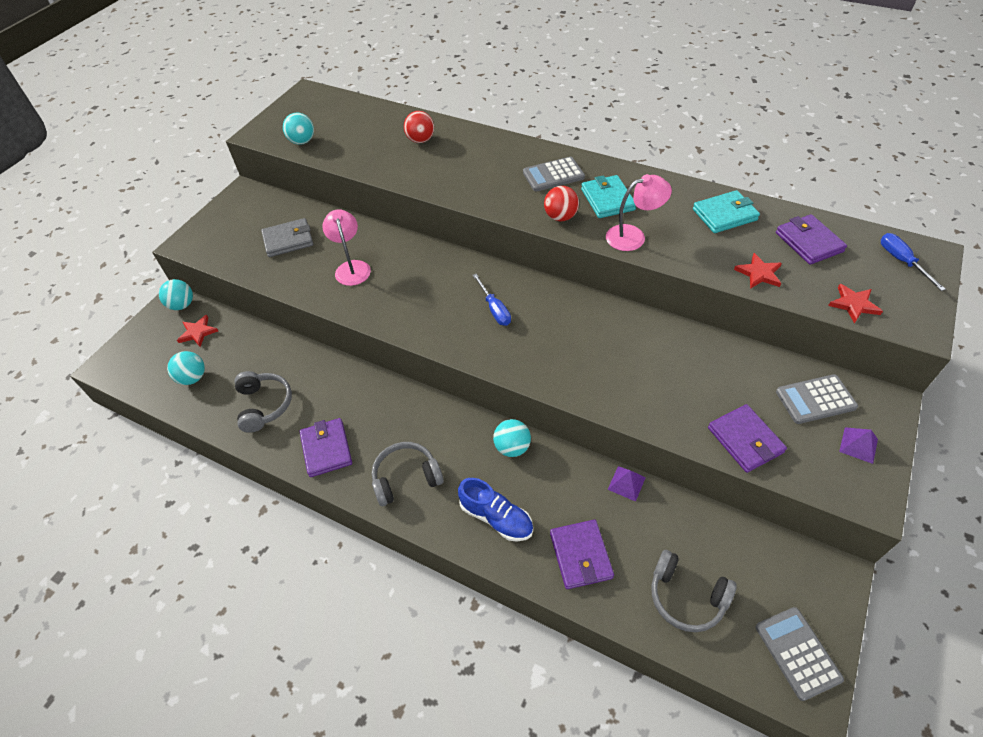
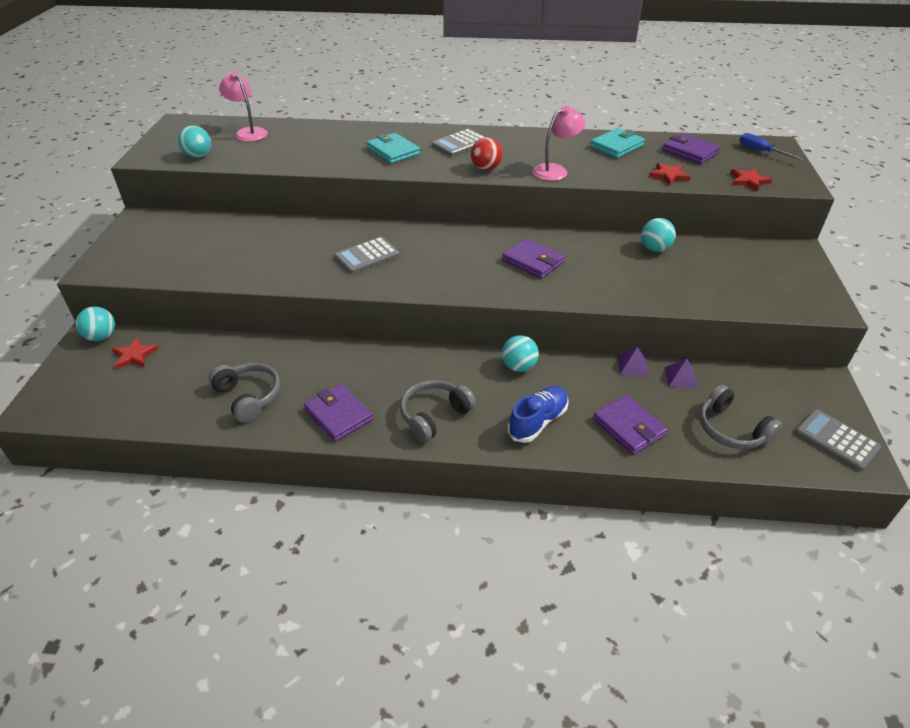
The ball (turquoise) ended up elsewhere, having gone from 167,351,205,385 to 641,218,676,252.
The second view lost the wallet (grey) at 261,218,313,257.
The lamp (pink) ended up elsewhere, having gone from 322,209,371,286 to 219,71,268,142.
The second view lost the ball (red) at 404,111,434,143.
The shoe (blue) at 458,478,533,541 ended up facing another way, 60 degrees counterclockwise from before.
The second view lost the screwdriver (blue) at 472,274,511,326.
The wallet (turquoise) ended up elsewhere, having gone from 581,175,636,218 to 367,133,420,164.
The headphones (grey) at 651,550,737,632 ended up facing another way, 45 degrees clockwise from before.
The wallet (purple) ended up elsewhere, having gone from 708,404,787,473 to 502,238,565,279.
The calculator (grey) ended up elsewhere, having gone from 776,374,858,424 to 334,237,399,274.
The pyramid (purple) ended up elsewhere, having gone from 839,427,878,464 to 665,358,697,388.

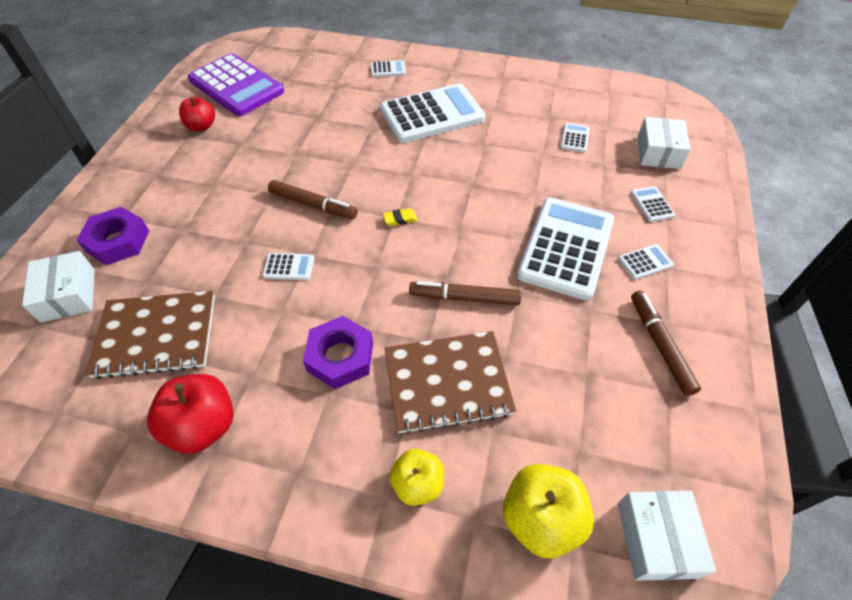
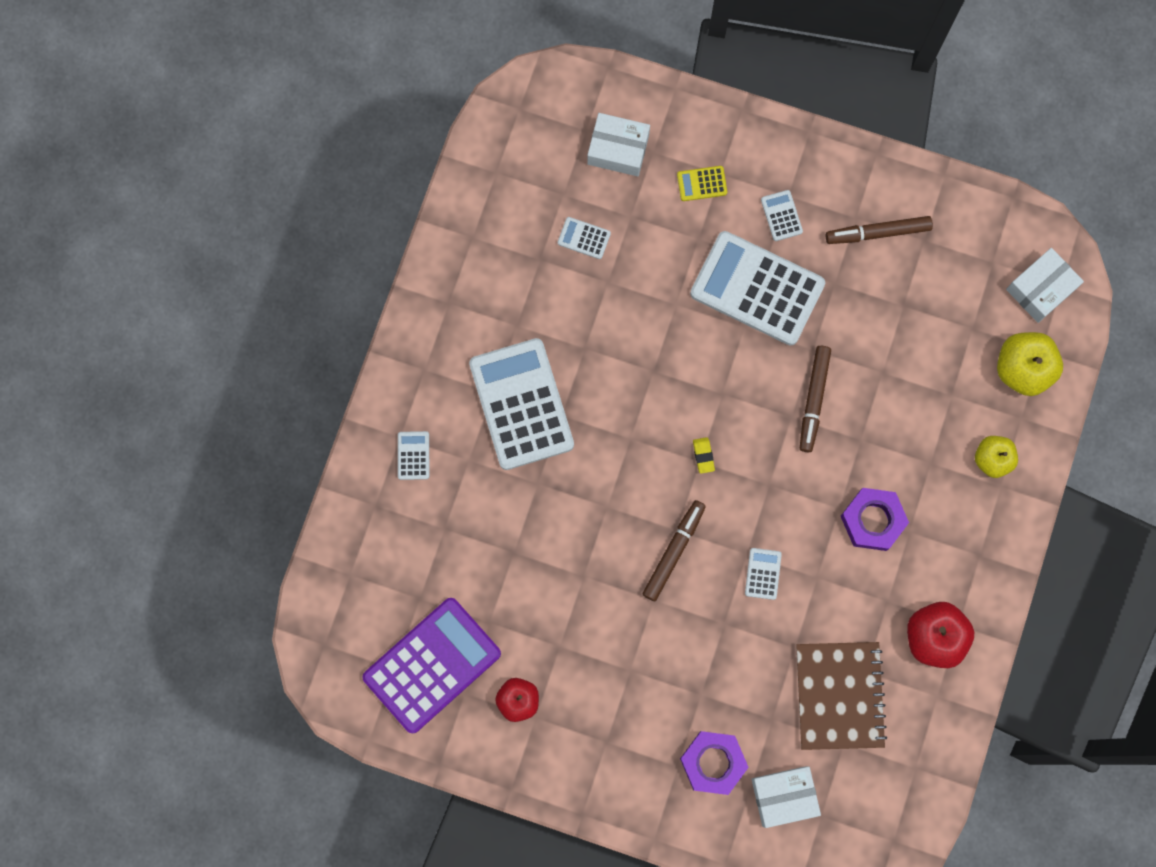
The second view lost the notebook (brown) at 385,331,516,434.
The box (white) at 618,491,716,581 ended up facing another way, 45 degrees counterclockwise from before.
What was the calculator (white) at 631,186,675,222 turned into the calculator (yellow) at 677,166,727,201.

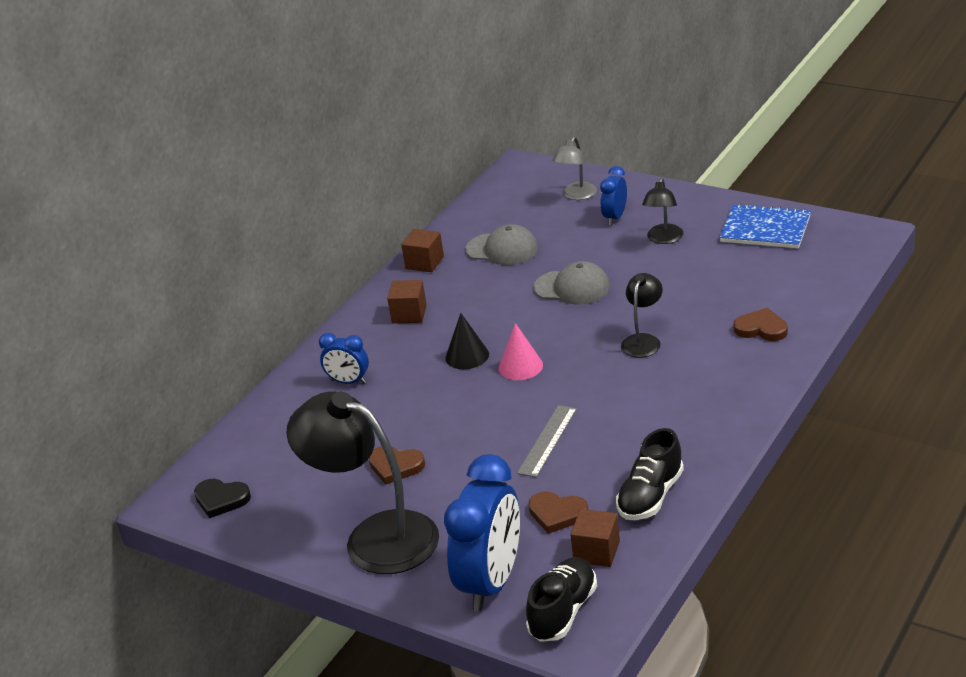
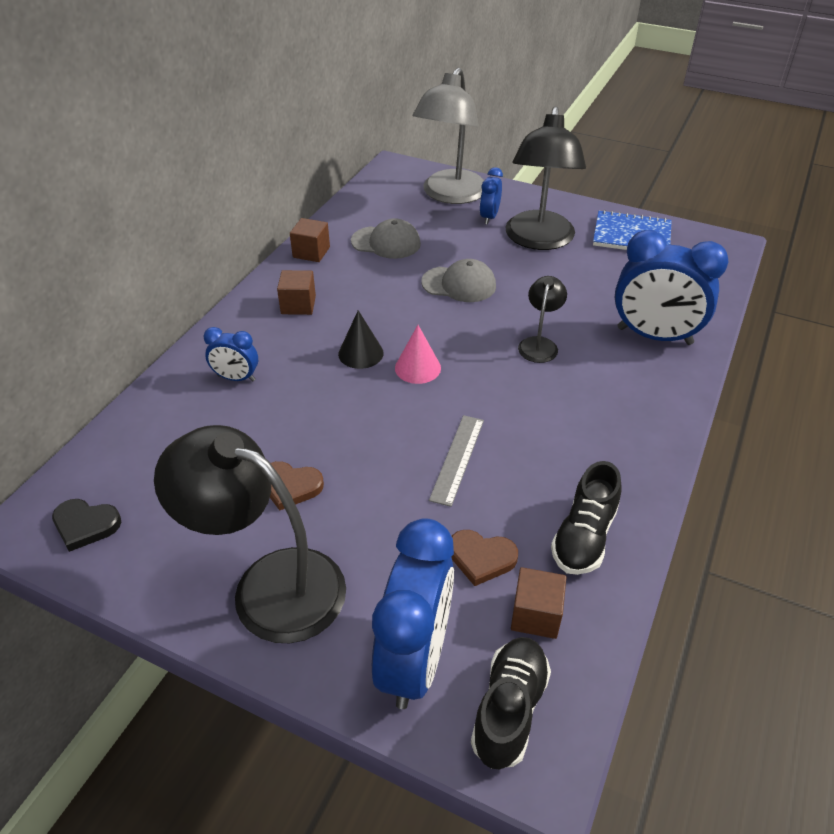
The size of the lamp (grey) at 552,137,597,200 changed by a factor of 2.07.
The size of the lamp (black) at 642,178,683,244 changed by a factor of 2.07.
Where the heart (brown) stood at 733,308,788,341, the clock (blue) came to stand at 615,230,728,345.

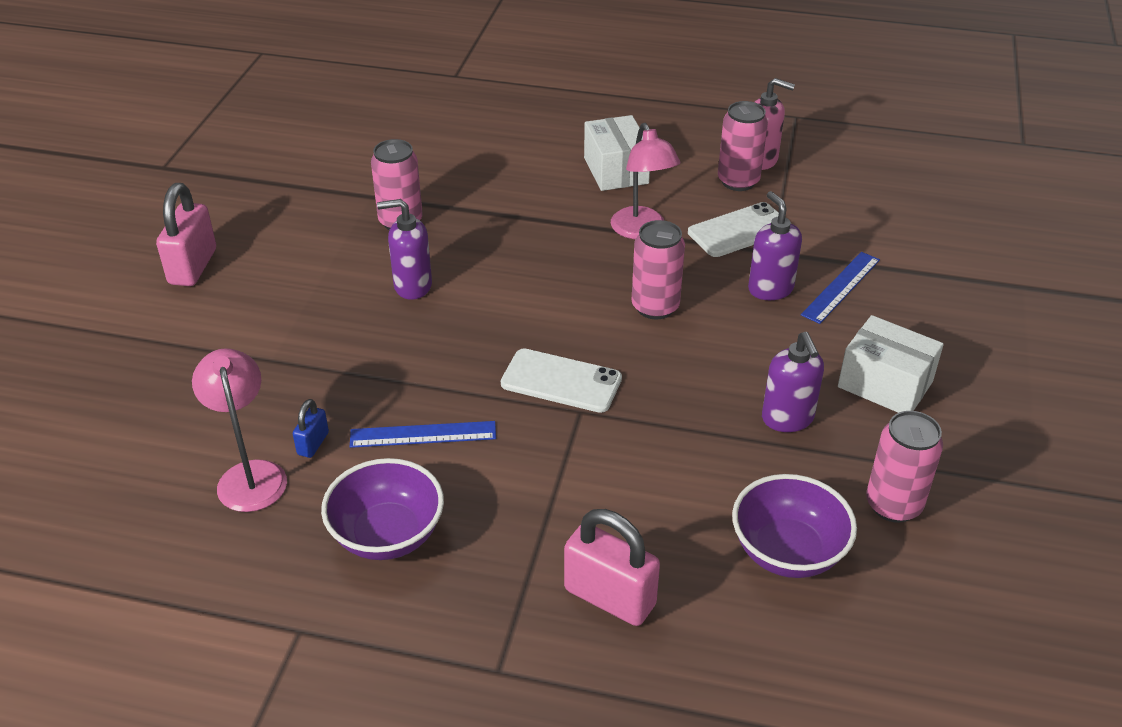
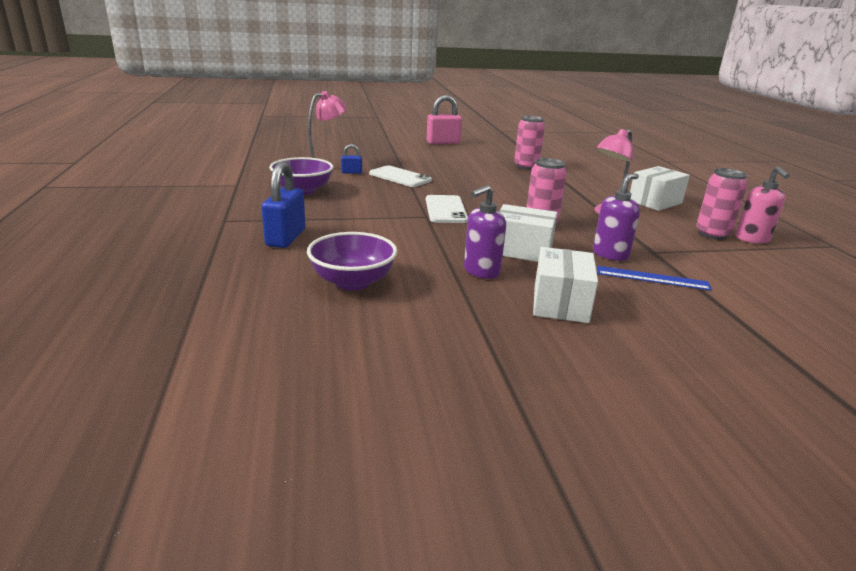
The second view lost the ruler (blue) at 350,421,496,448.
The second view lost the soap dispenser (purple) at 377,199,432,300.
What was the padlock (pink) at 564,509,660,626 turned into the padlock (blue) at 262,162,306,248.
The phone (white) ended up elsewhere, having gone from 688,202,779,257 to 369,165,432,187.
The second view lost the can (pink) at 866,411,943,523.
The second view gained the box (white) at 499,204,557,262.

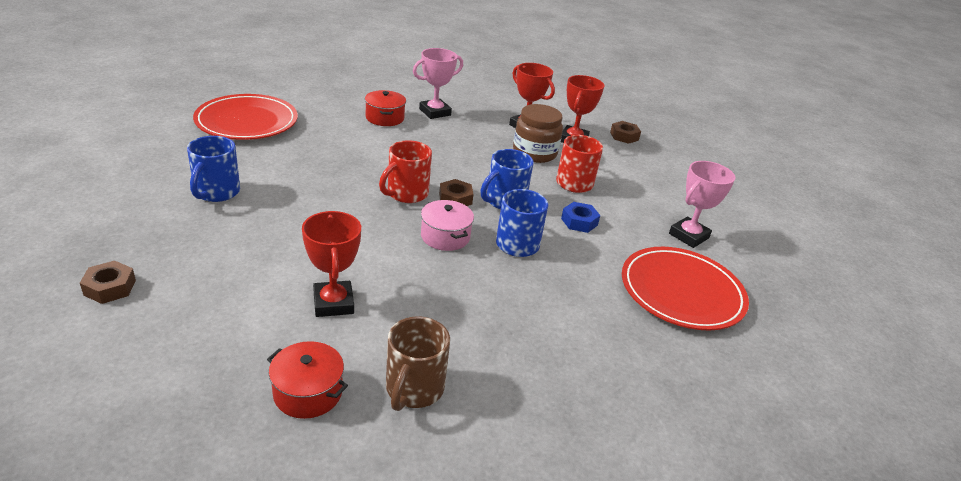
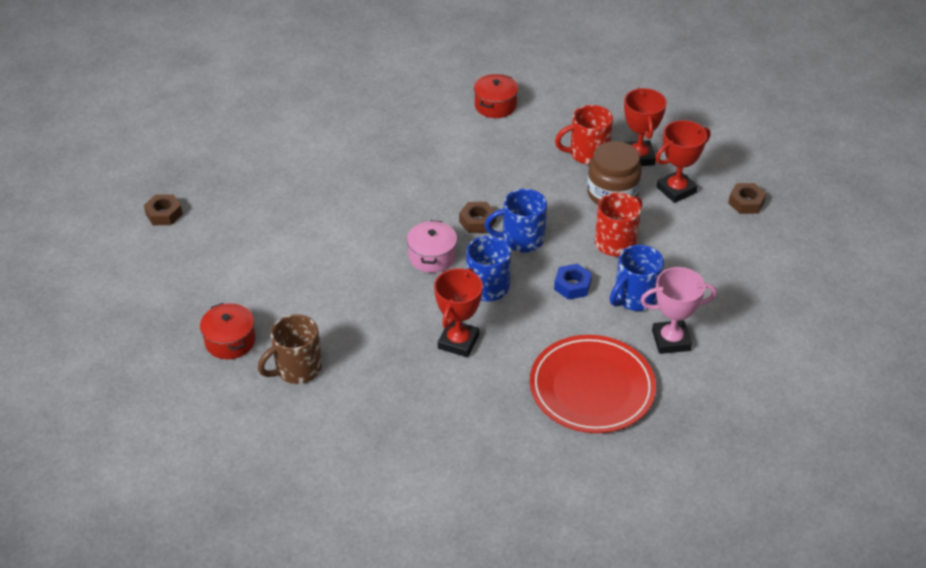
The mug (blue) ended up elsewhere, having gone from 187,136,240,202 to 610,245,664,311.
The second view lost the plate (red) at 193,94,298,140.
The trophy (red) ended up elsewhere, having gone from 302,211,361,317 to 434,268,483,357.
The mug (red) ended up elsewhere, having gone from 379,140,432,203 to 555,105,613,165.
The second view lost the trophy (pink) at 413,48,463,119.

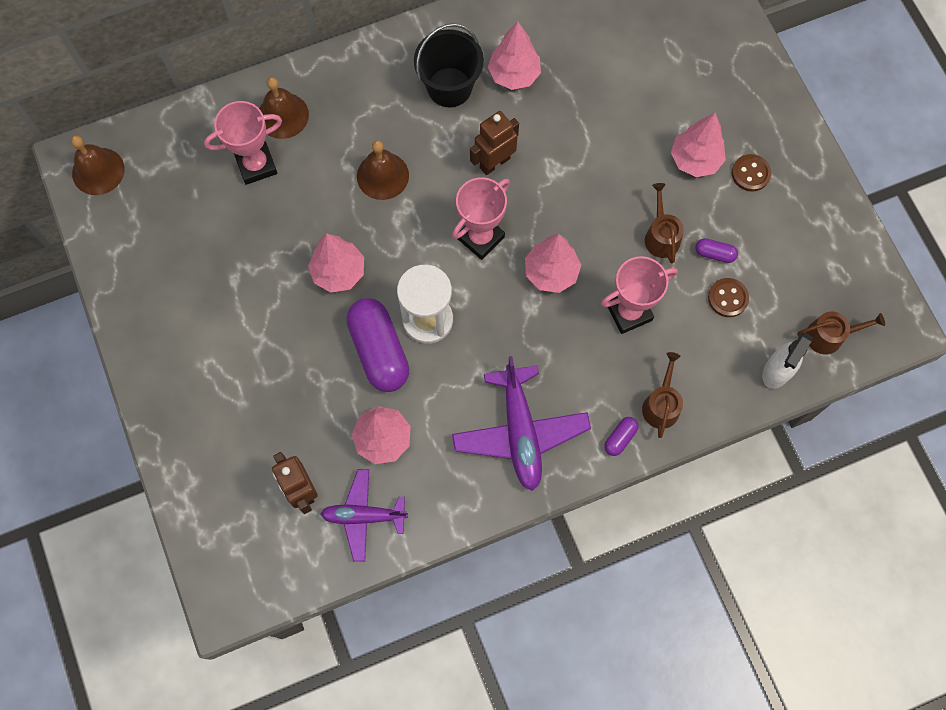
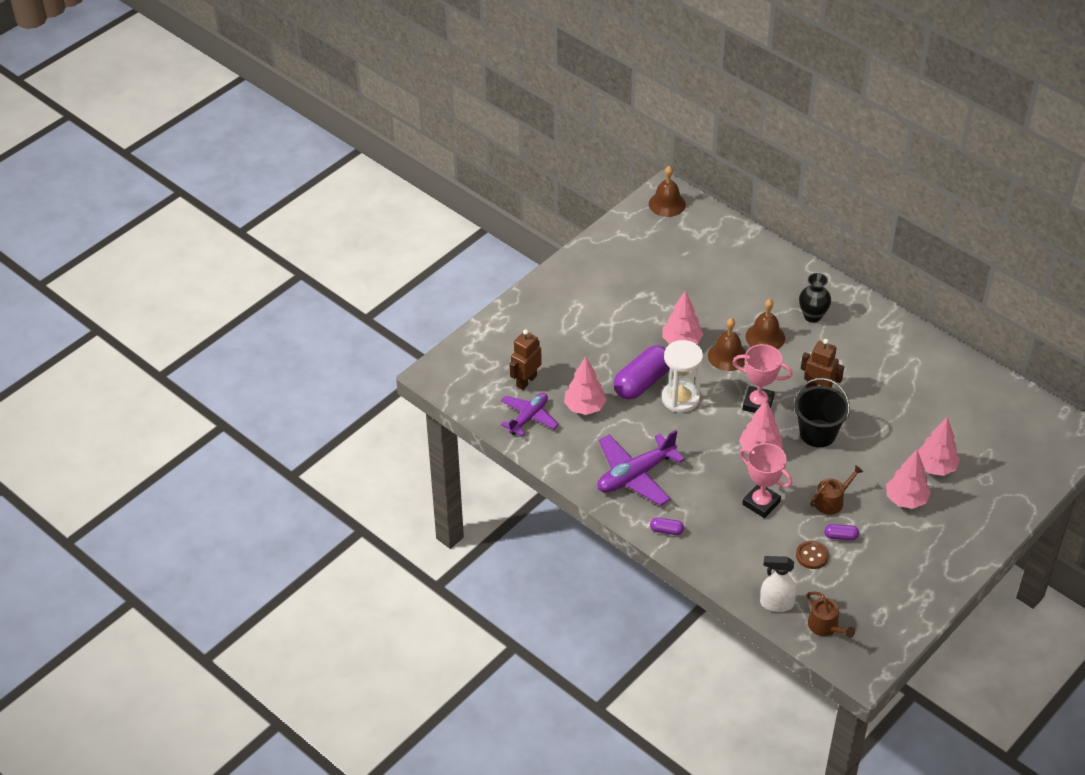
The second view lost the trophy (pink) at 204,101,282,185.
The bell (brown) ended up elsewhere, having gone from 259,77,309,139 to 708,318,746,371.
The plane (purple) at 321,469,408,562 ended up facing another way, 60 degrees clockwise from before.
The bucket (black) ended up elsewhere, having gone from 414,23,484,107 to 794,378,850,447.
The tree (pink) ended up elsewhere, having gone from 488,21,541,90 to 918,417,960,476.
The second view lost the watering can (brown) at 642,352,683,438.
The capsule (purple) at 695,238,738,263 ended up facing another way, 75 degrees counterclockwise from before.
The second view lost the button (brown) at 732,154,771,192.
The second view gained the vase (black) at 799,273,831,323.

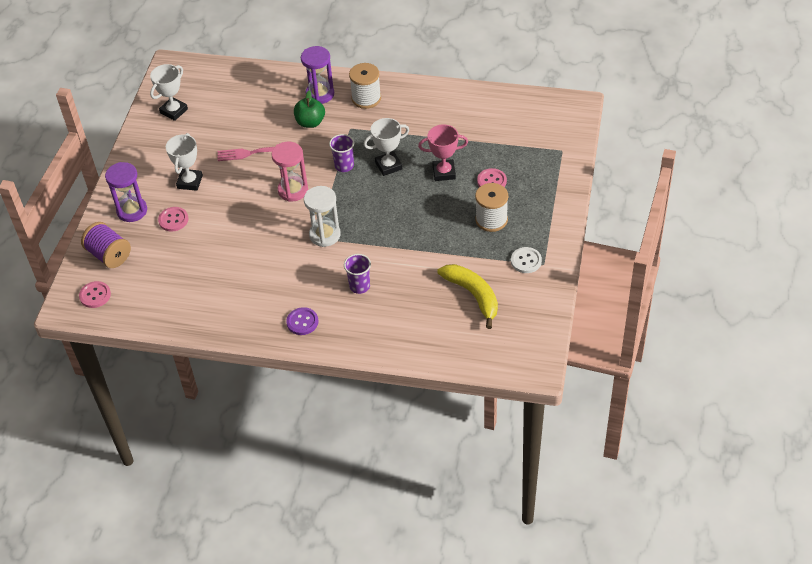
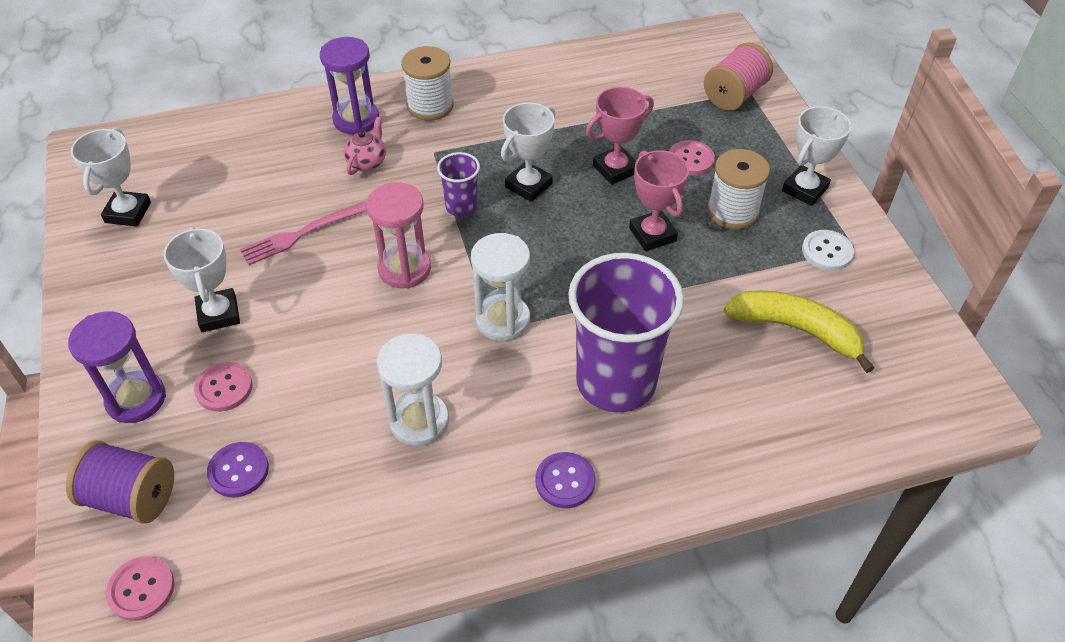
Where the apple (green) stood at 294,91,325,128, the teapot (pink) came to stand at 344,117,386,175.
The size of the cup (purple) at 344,254,371,294 changed by a factor of 2.16.
The second view gained the button (purple) at 207,442,269,497.
The second view gained the hourglass (white) at 377,334,449,446.
The second view gained the trophy (pink) at 629,150,689,251.
The second view gained the spool (pink) at 704,43,773,111.
The second view gained the trophy (white) at 782,106,851,206.

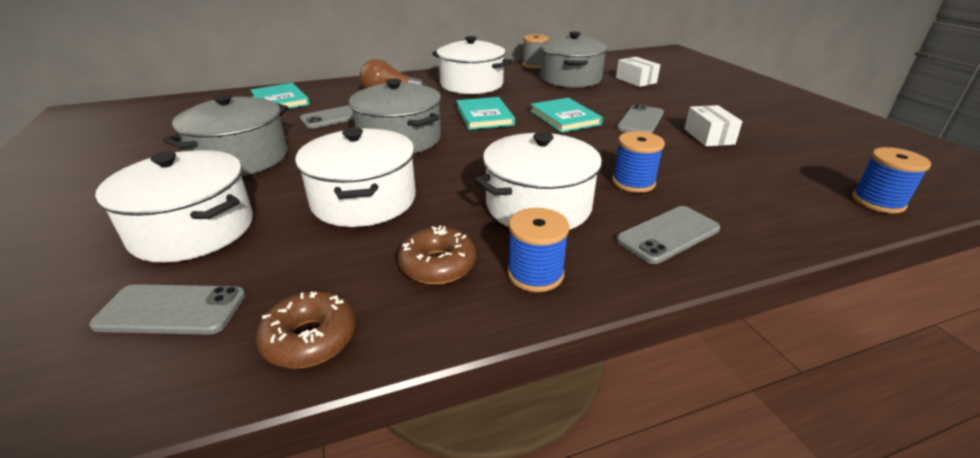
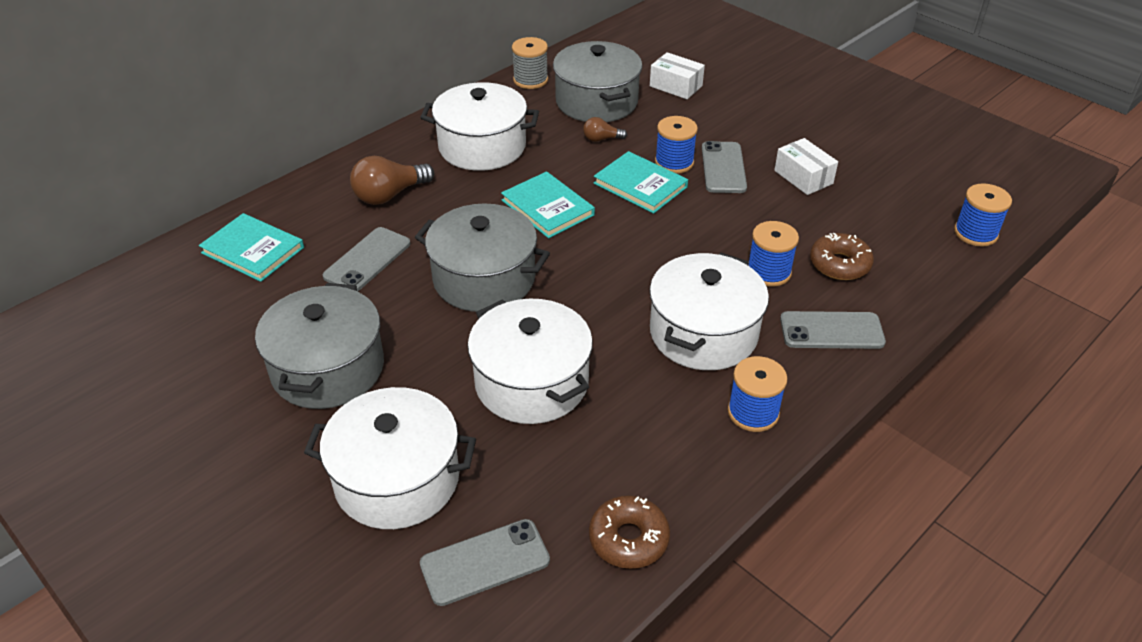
The donut (brown) ended up elsewhere, having gone from 398,226,476,284 to 810,233,874,280.
The phone (grey) at 616,206,720,264 ended up facing another way, 60 degrees clockwise from before.
The second view gained the light bulb (brown) at 583,117,627,142.
The second view gained the spool (blue) at 655,116,698,174.

